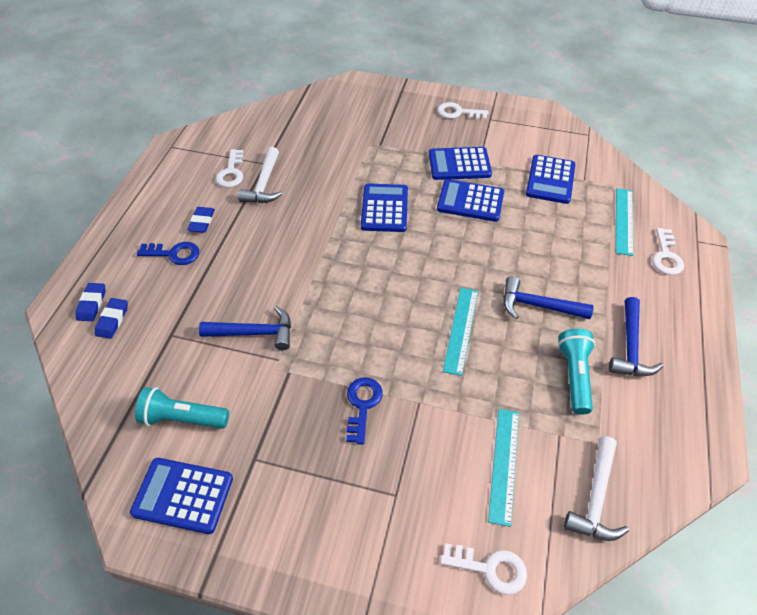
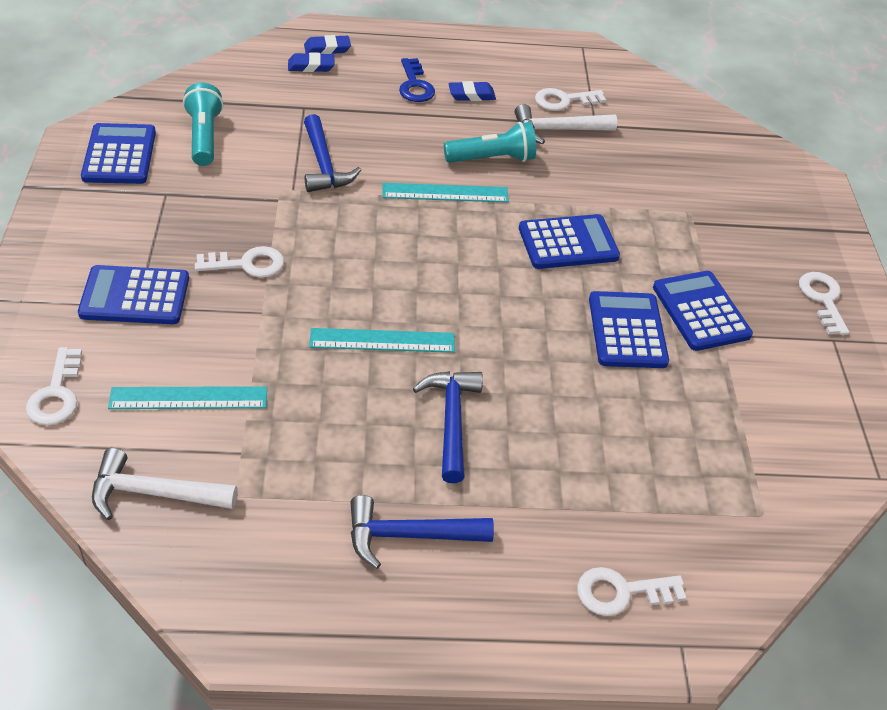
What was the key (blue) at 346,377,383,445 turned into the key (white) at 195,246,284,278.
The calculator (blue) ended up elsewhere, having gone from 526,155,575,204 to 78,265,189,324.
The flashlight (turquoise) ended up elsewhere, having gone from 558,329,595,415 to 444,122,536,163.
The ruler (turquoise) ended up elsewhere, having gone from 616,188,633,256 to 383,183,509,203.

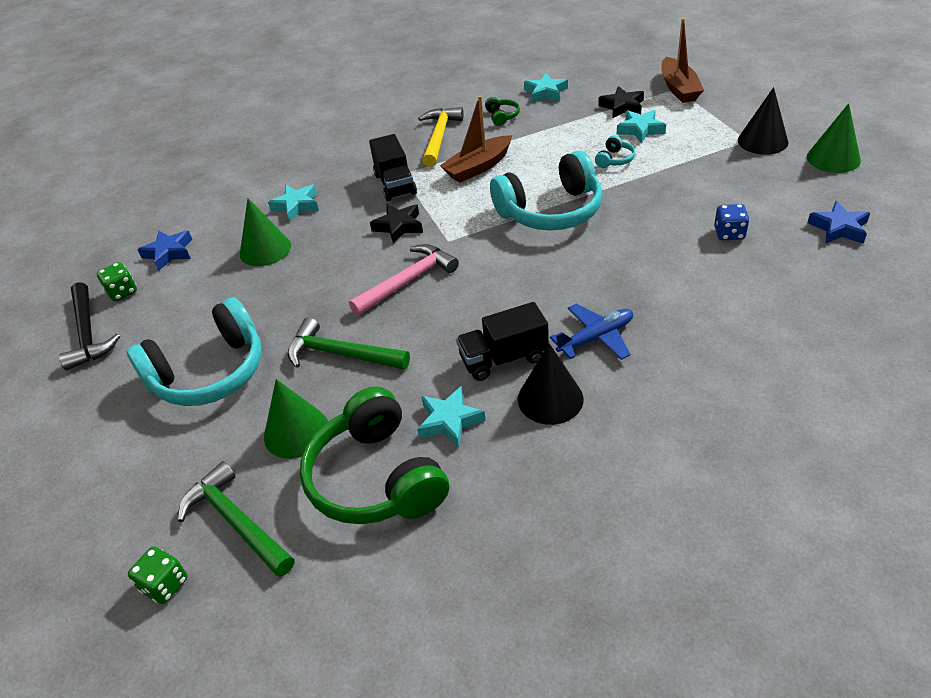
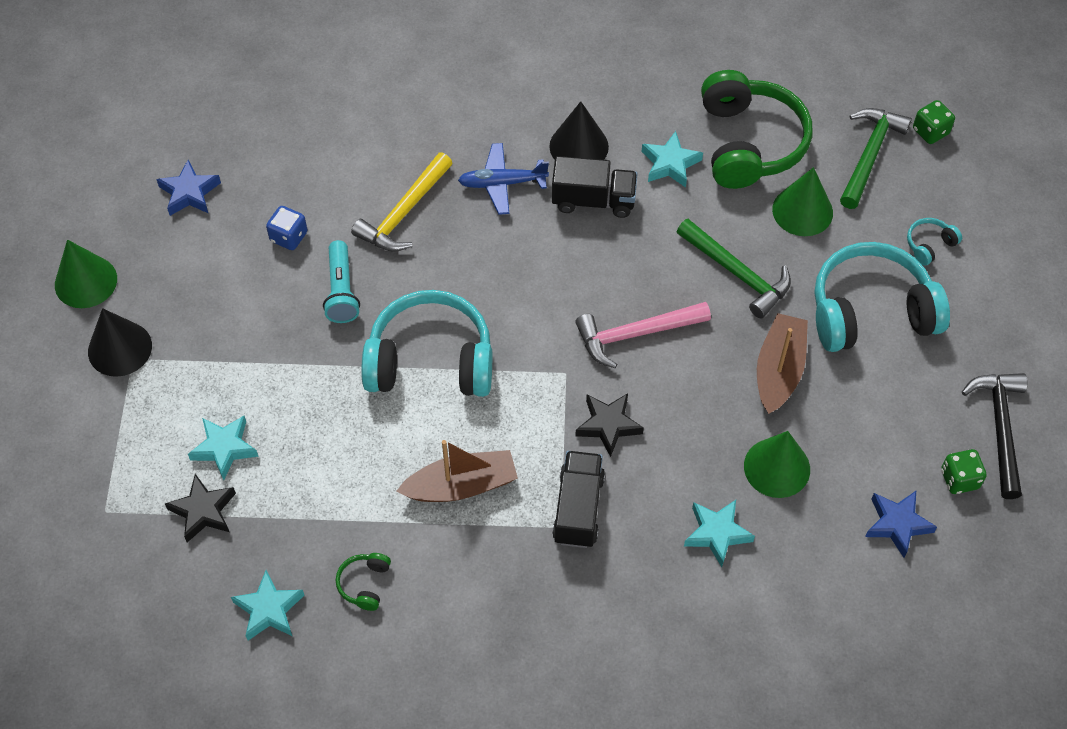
The hammer (green) at 178,461,294,577 ended up facing another way, 135 degrees counterclockwise from before.
The hammer (yellow) ended up elsewhere, having gone from 418,107,464,167 to 351,153,453,252.
The headphones (turquoise) ended up elsewhere, having gone from 595,135,635,168 to 907,218,962,265.
The boat (brown) ended up elsewhere, having gone from 661,18,704,103 to 757,313,808,414.
The second view gained the flashlight (turquoise) at 323,240,360,323.

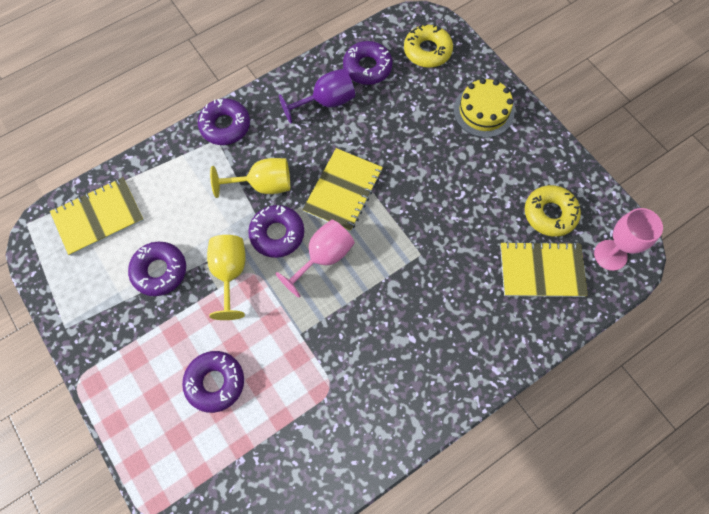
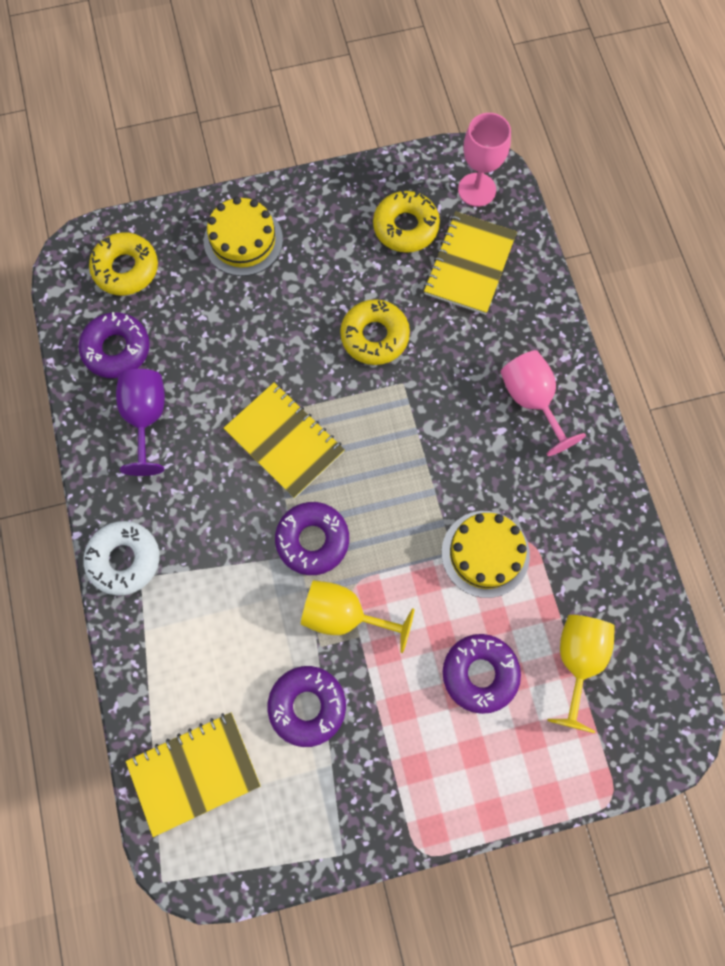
The notebook (yellow) at 50,177,144,256 ended up facing another way, 75 degrees clockwise from before.
What was the donut (purple) at 198,98,250,145 turned into the donut (white) at 83,521,159,596.
The goblet (yellow) ended up elsewhere, having gone from 210,158,290,198 to 547,615,615,733.
The goblet (pink) ended up elsewhere, having gone from 275,220,355,298 to 500,350,586,456.
The second view gained the donut (yellow) at 340,299,410,365.
The second view gained the cake (yellow) at 441,511,530,598.

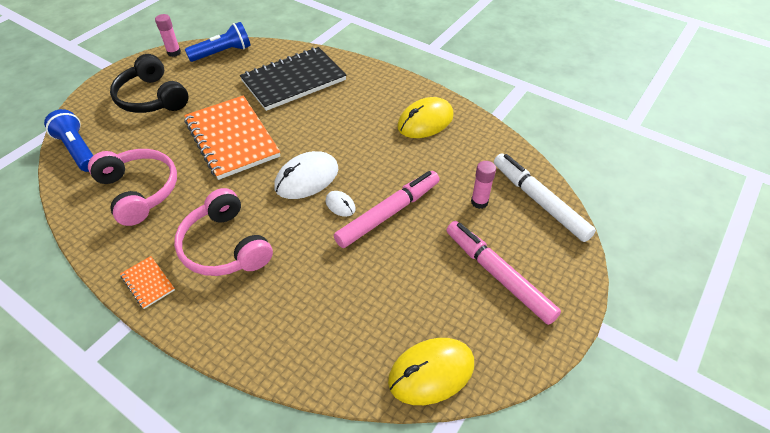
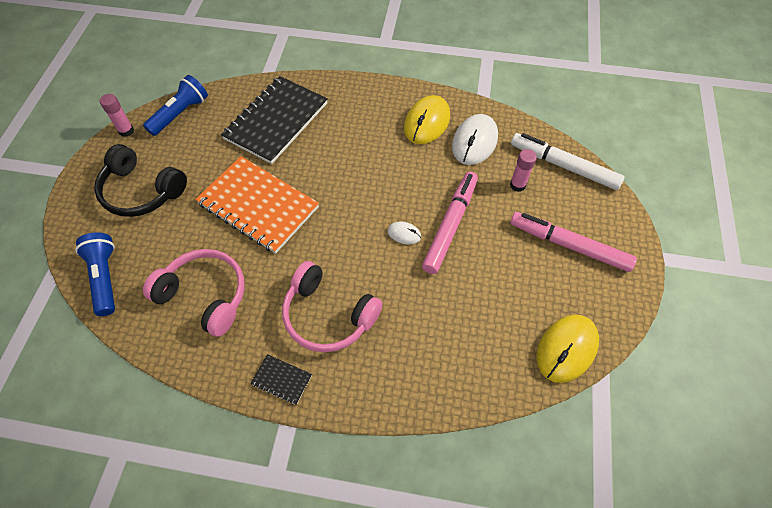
The flashlight (blue) at 44,109,93,172 ended up facing another way, 45 degrees clockwise from before.
What was the notebook (orange) at 120,256,175,309 turned into the notebook (black) at 250,354,312,405.
The mouse (white) ended up elsewhere, having gone from 274,151,339,199 to 452,114,498,165.

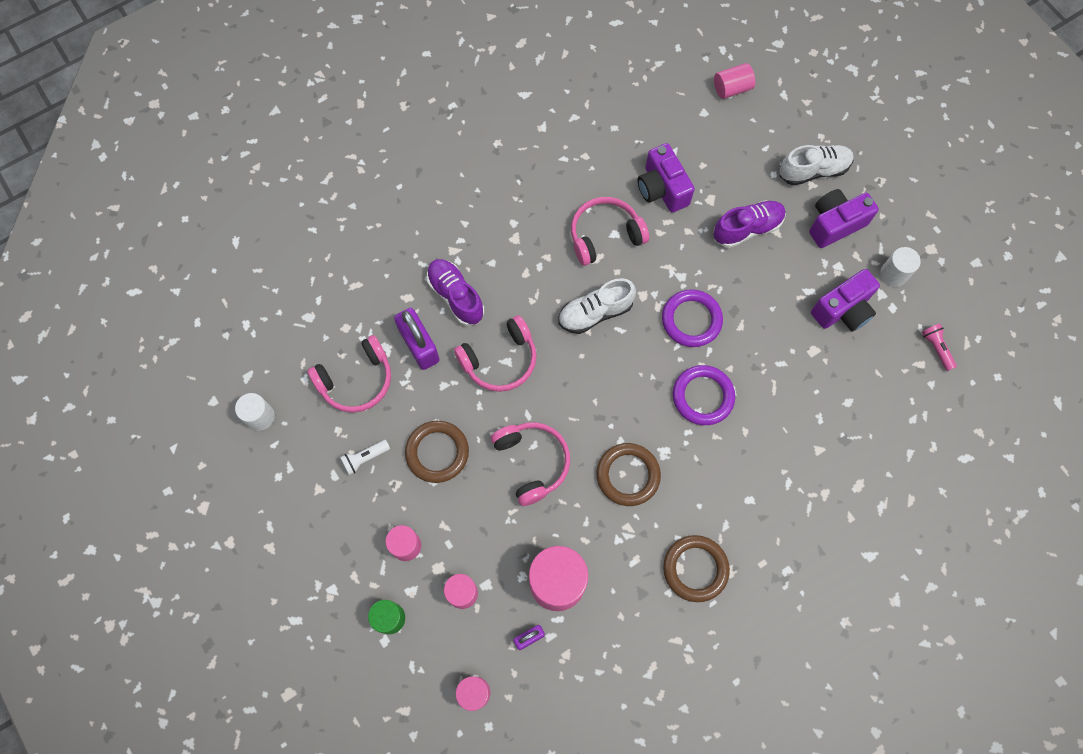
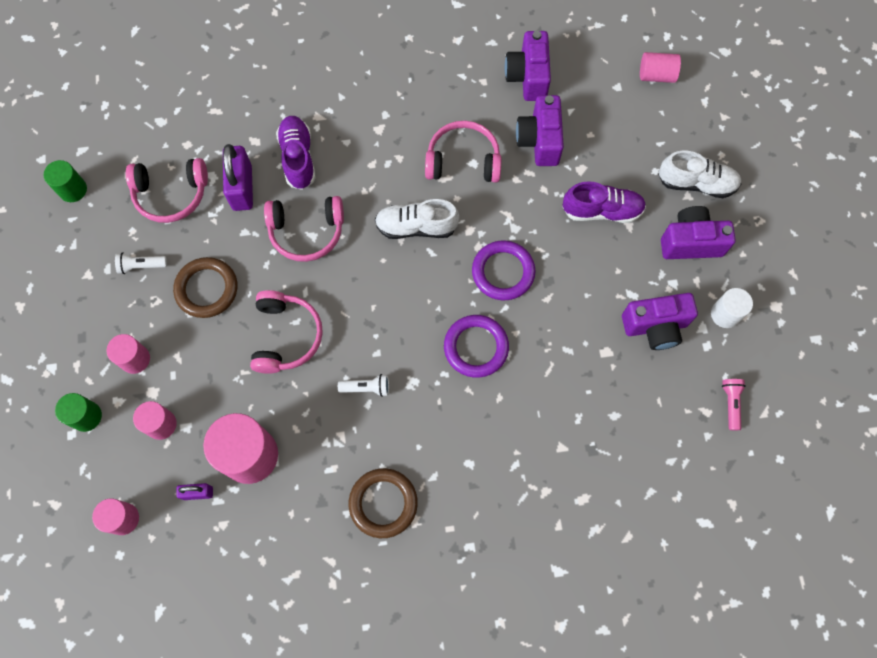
What was the cylinder (white) at 235,393,275,431 turned into the cylinder (green) at 44,160,87,202.
Where the ring (brown) stood at 597,443,661,506, the flashlight (white) came to stand at 338,374,389,397.
The second view gained the camera (purple) at 505,31,551,101.

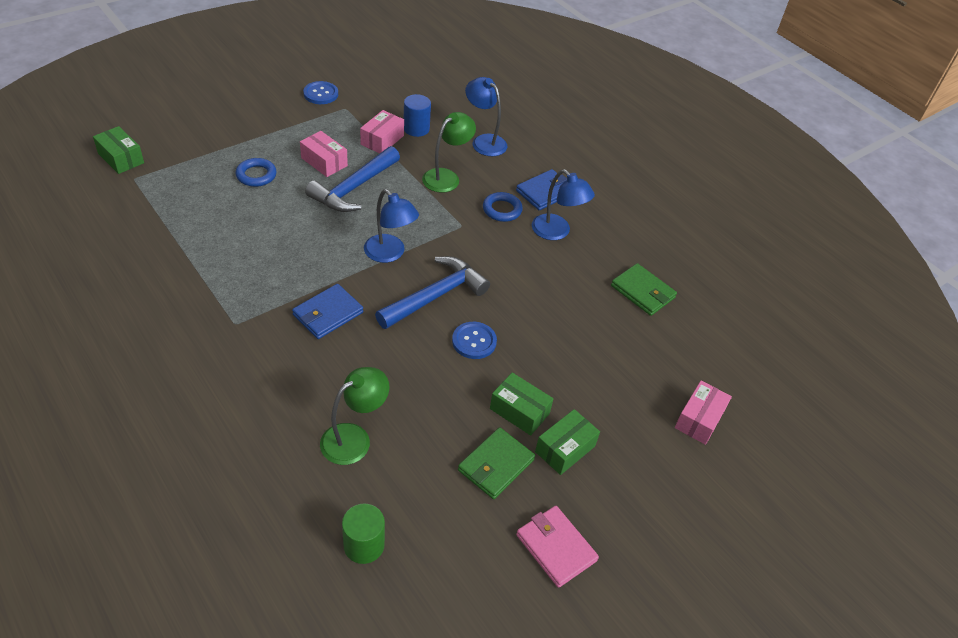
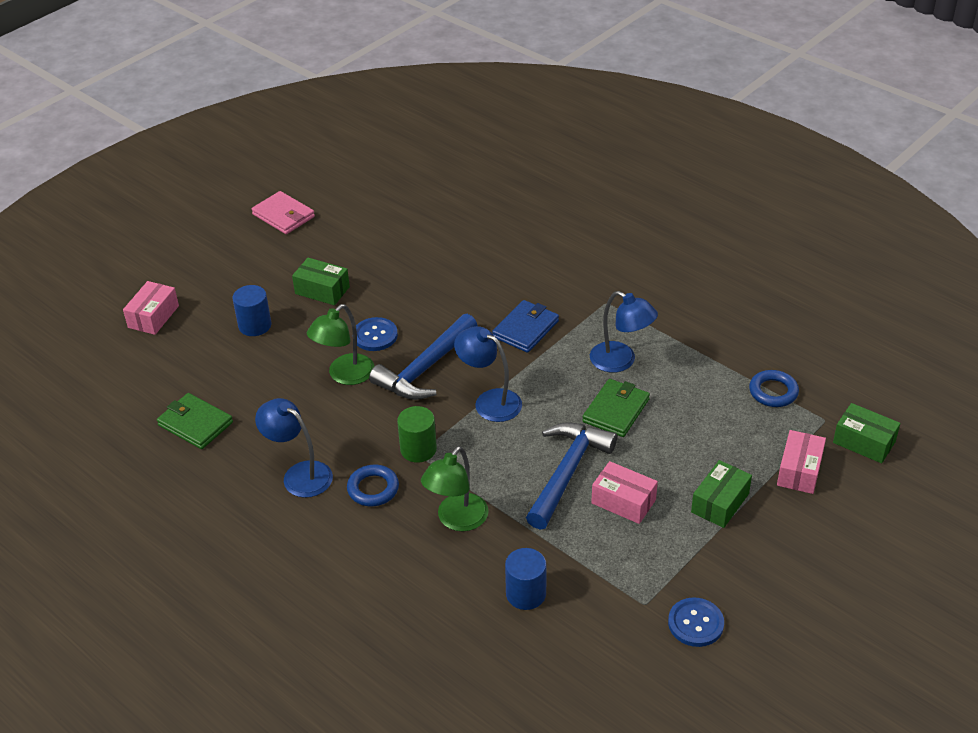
The ring (blue) ended up elsewhere, having gone from 235,158,277,187 to 749,370,799,407.
The lamp (green) ended up elsewhere, having gone from 320,367,390,465 to 307,304,375,385.
The cylinder (green) ended up elsewhere, having gone from 342,503,385,564 to 397,406,437,463.
The box (pink) ended up elsewhere, having gone from 360,110,404,153 to 777,430,826,494.
The wallet (green) ended up elsewhere, having gone from 458,427,535,499 to 582,379,650,437.
The lamp (blue) ended up elsewhere, having gone from 465,77,508,156 to 590,291,658,373.
The second view lost the wallet (blue) at 516,169,567,210.
The box (green) ended up elsewhere, having gone from 535,409,600,475 to 691,460,752,528.
The second view gained the cylinder (blue) at 233,285,271,336.

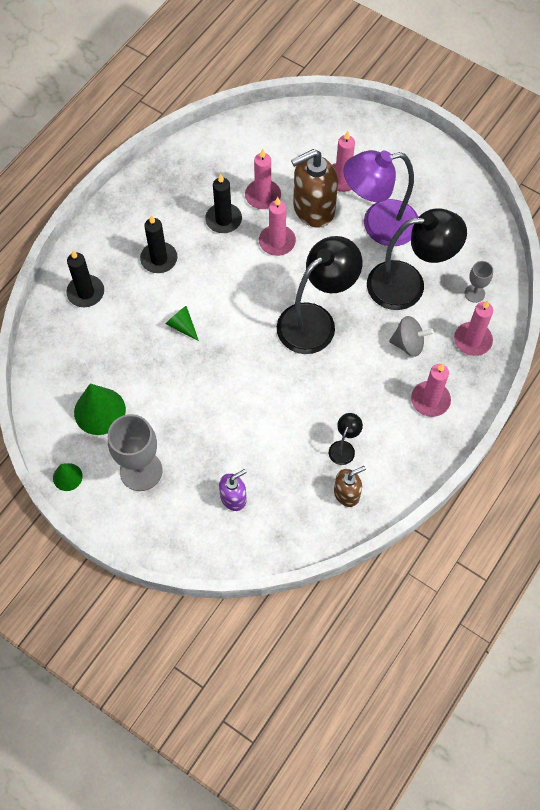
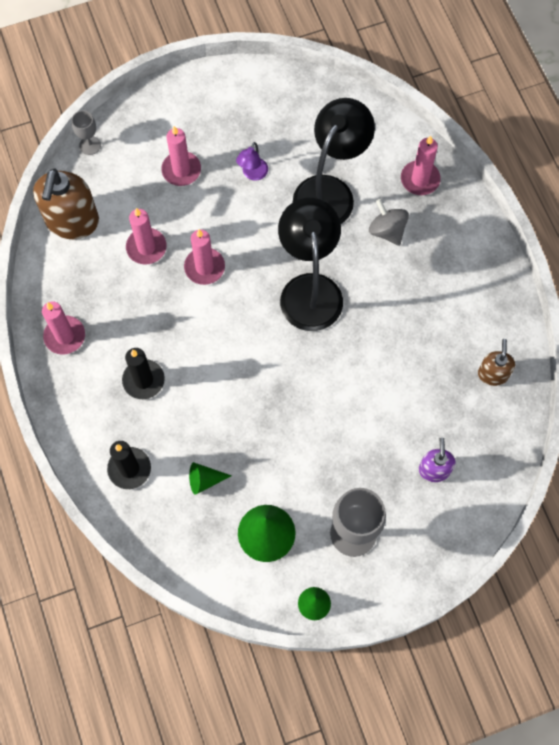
The cone (green) ended up elsewhere, having gone from 166,306,199,341 to 189,462,232,495.
The second view lost the candle (black) at 205,174,242,233.
The soap dispenser (brown) ended up elsewhere, having gone from 291,149,338,227 to 33,168,99,239.
The second view lost the lamp (black) at 329,413,363,465.
The size of the lamp (purple) at 343,150,418,246 changed by a factor of 0.43.
The spinning top (grey) at 389,316,434,357 ended up facing another way, 75 degrees counterclockwise from before.
The candle (pink) ended up elsewhere, having gone from 411,364,451,417 to 42,301,85,355.
The goblet (grey) ended up elsewhere, having gone from 464,261,493,303 to 72,110,101,155.

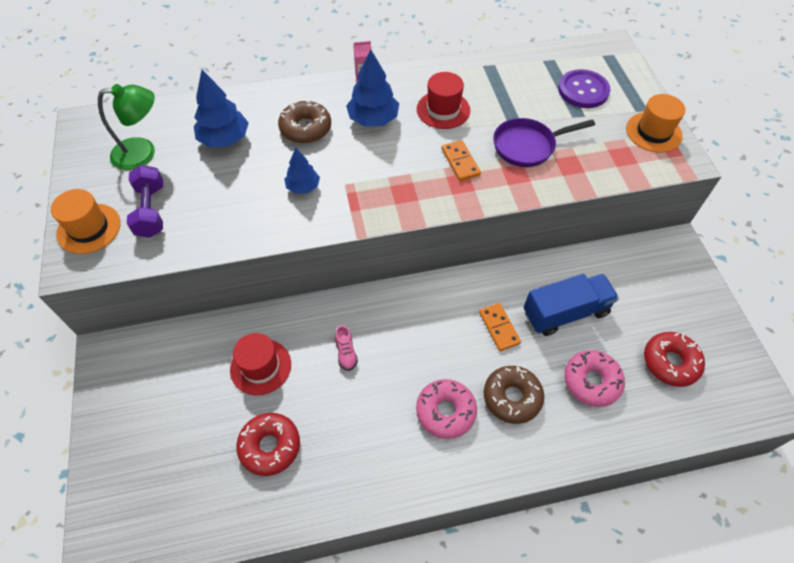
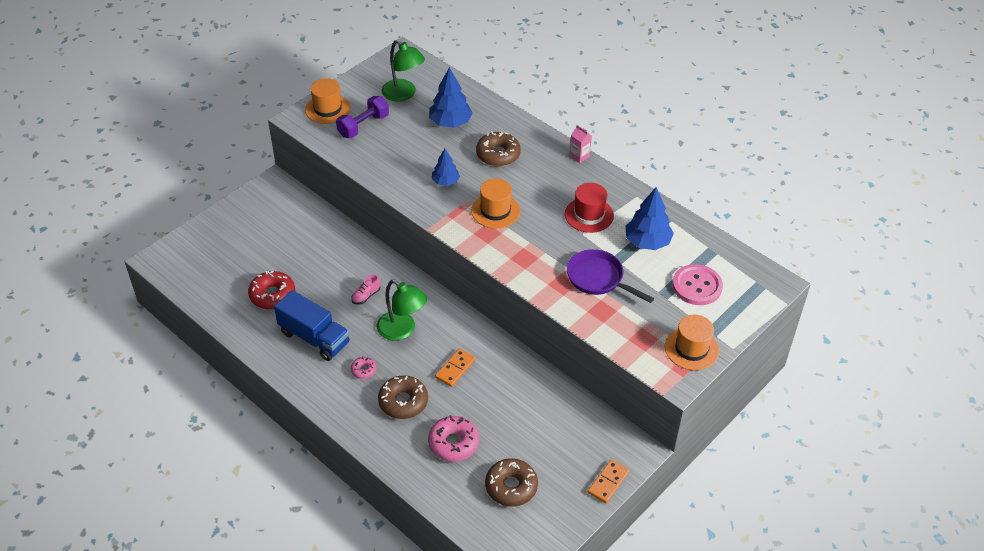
The second view lost the hat (red) at 230,333,291,396.
The tree (blue) ended up elsewhere, having gone from 346,49,399,127 to 626,187,674,250.
The size of the donut (pink) at 416,379,477,439 changed by a factor of 0.53.
The domino (orange) ended up elsewhere, having gone from 441,140,481,181 to 588,459,630,504.
The truck (blue) ended up elsewhere, having gone from 524,274,619,336 to 274,290,350,361.
What was the button (purple) at 558,69,610,108 turned into the button (pink) at 672,264,723,305.
What was the donut (red) at 644,332,705,387 turned into the donut (brown) at 485,458,538,506.
The second view gained the lamp (green) at 377,280,427,341.
The second view gained the hat (orange) at 471,179,520,228.

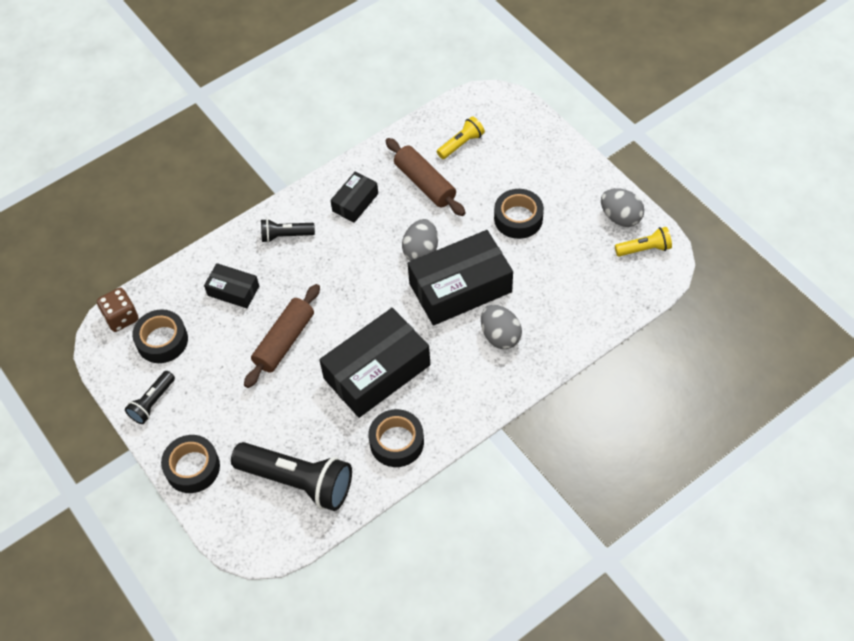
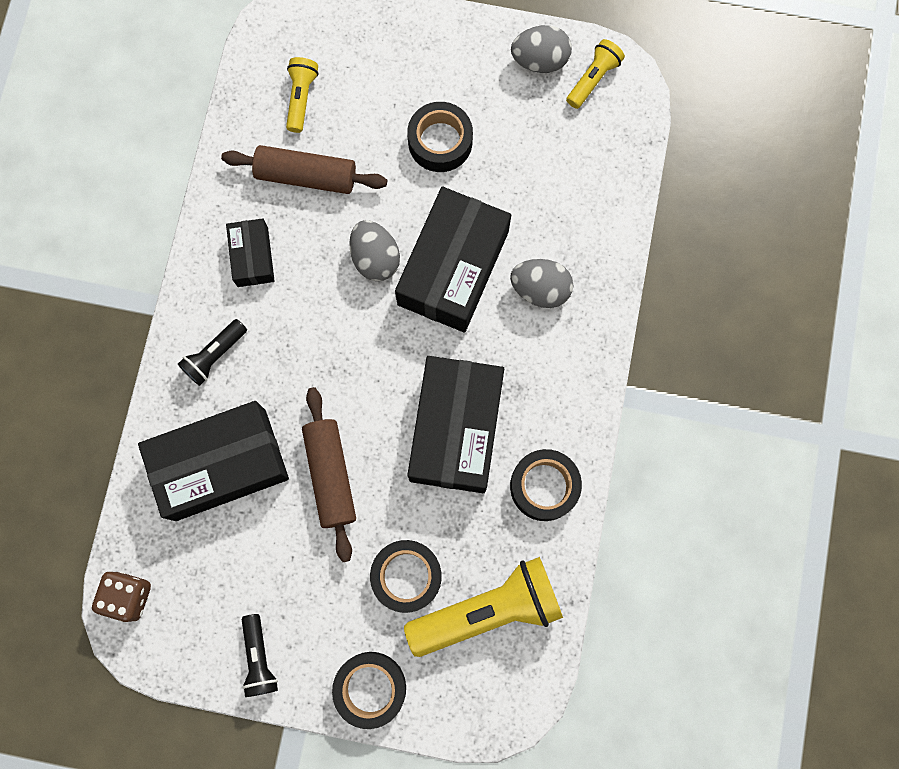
The tape (black) ended up elsewhere, having gone from 132,309,188,363 to 370,540,442,613.
The size of the box (black) at 204,263,259,308 changed by a factor of 1.96.
What was the flashlight (black) at 231,442,352,511 turned into the flashlight (yellow) at 404,557,563,657.

